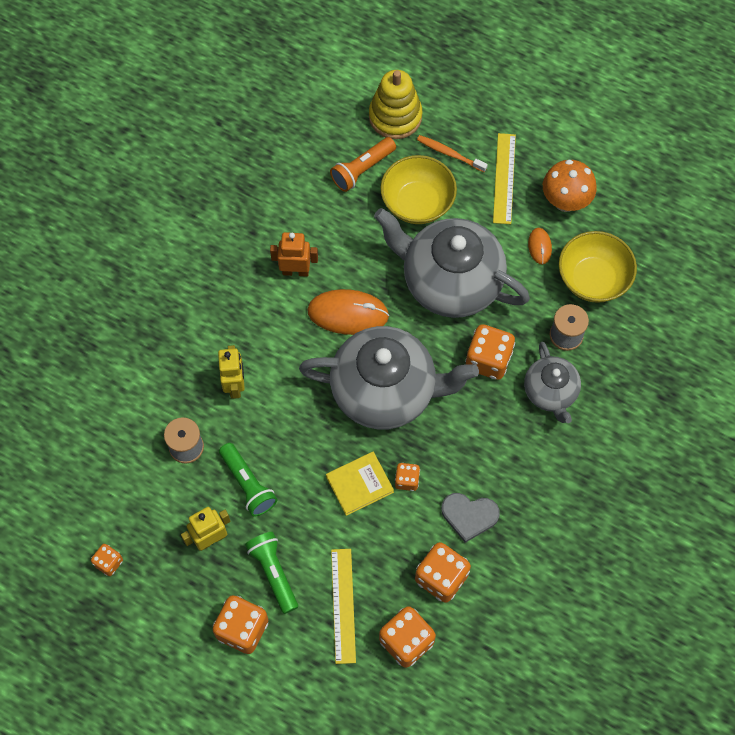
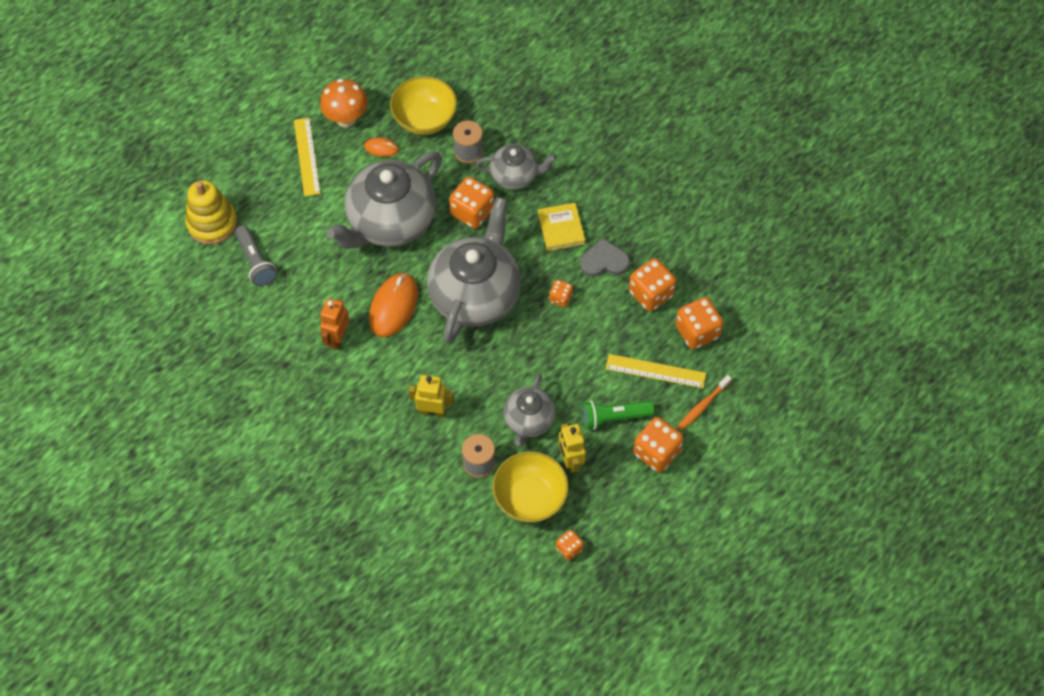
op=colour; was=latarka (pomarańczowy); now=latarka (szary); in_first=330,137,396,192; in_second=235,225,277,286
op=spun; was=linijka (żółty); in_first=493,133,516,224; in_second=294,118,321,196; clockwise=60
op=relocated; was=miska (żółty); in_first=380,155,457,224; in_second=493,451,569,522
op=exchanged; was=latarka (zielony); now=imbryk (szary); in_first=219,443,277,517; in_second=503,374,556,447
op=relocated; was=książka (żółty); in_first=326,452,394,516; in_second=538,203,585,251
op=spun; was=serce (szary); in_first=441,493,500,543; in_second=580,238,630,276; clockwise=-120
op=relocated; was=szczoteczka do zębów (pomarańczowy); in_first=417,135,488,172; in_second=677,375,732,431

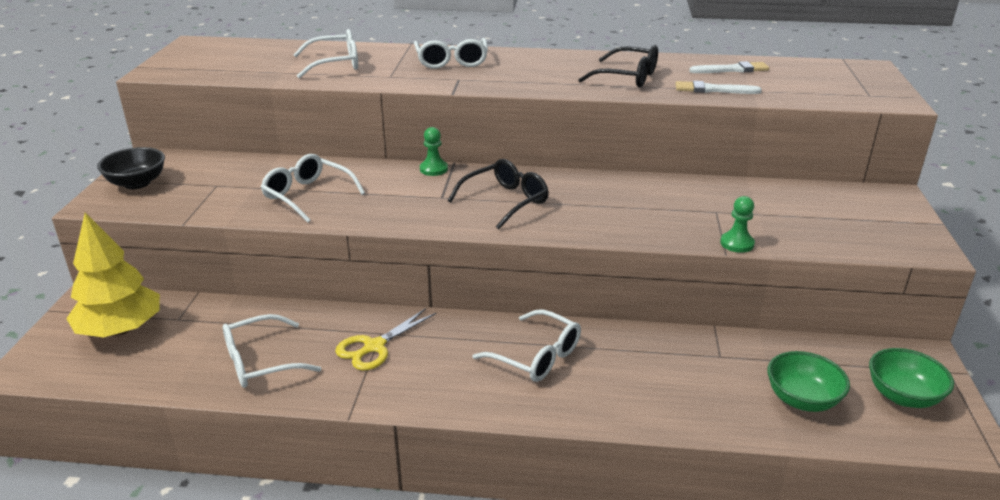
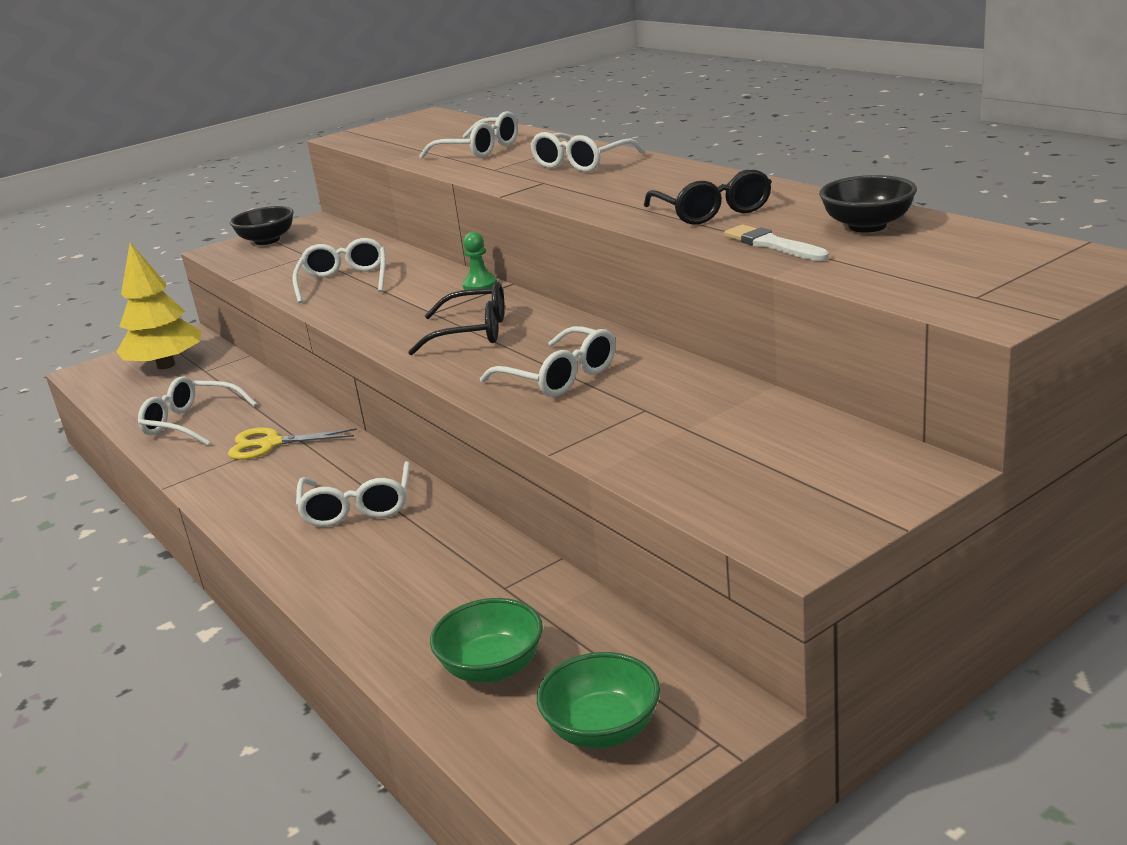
op=appeared; now=okulary (biały); in_second=480,326,616,397
op=exchanged; was=pędzel (biały); now=miska (czarny); in_first=689,61,769,73; in_second=819,175,917,232
op=missing; was=pionek (zielony); in_first=720,196,755,253

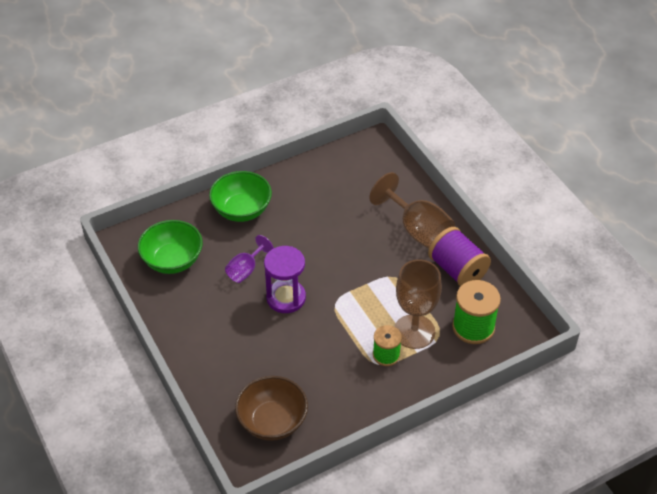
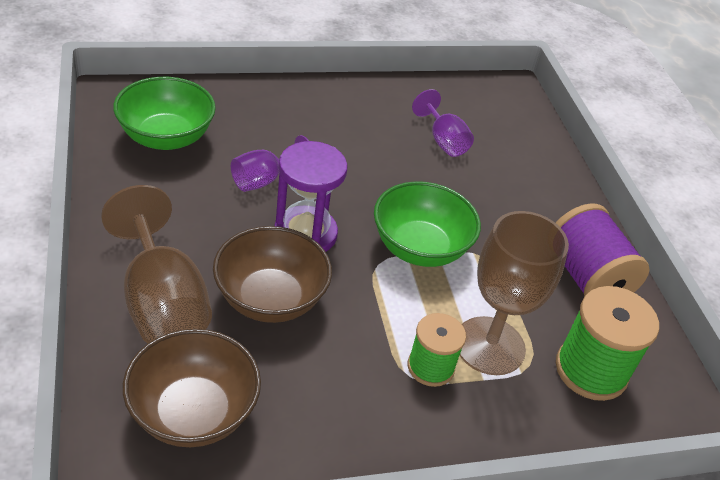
op=relocated; was=kielich (brązowy); in_first=369,172,455,249; in_second=101,185,212,343
op=appeared; now=miska (brązowy); in_second=213,226,332,323
op=relocated; was=miska (zielony); in_first=209,171,272,222; in_second=374,181,481,267
op=appeared; now=kielich (fioletowy); in_second=412,89,474,157

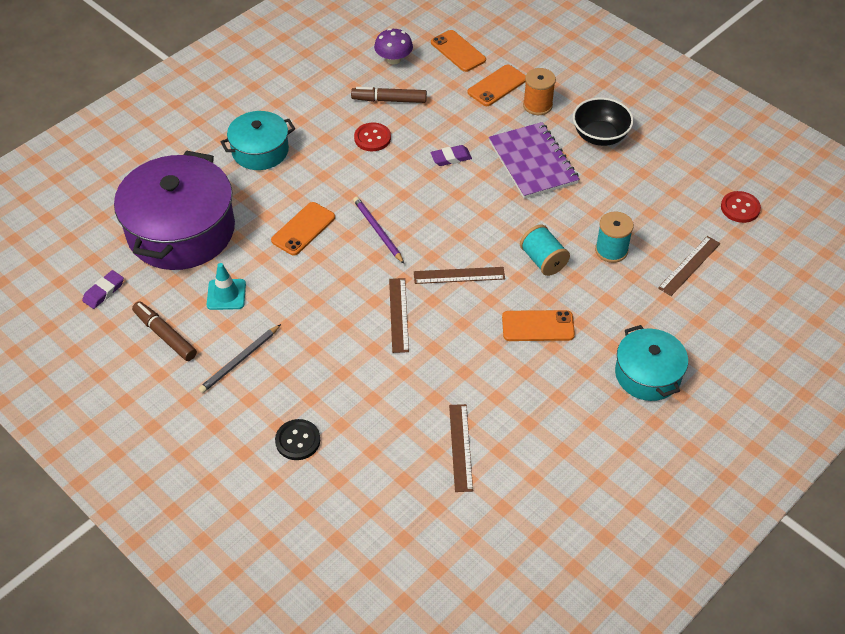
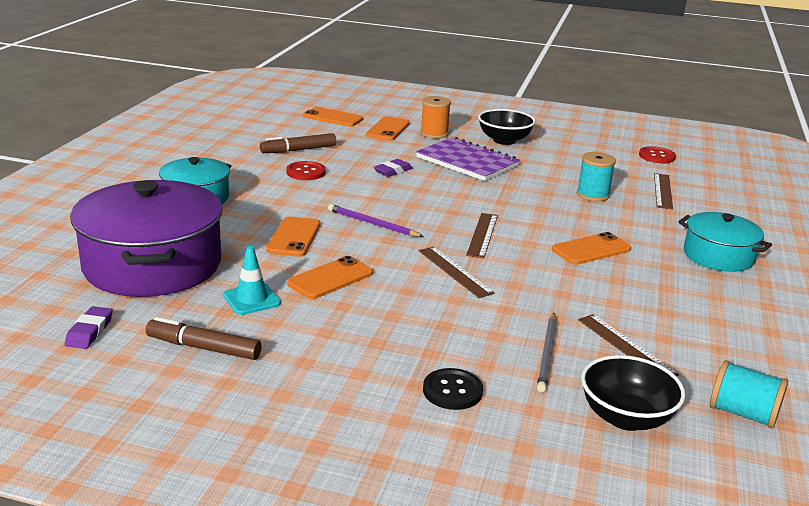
op=appeared; now=telefon (pomarańczowy); in_second=287,256,373,299
op=spun; was=linijka (brązowy); in_first=414,267,505,284; in_second=466,213,498,258; clockwise=-45
op=relocated; was=ołówek (szary); in_first=199,324,281,393; in_second=537,313,557,392
op=appeared; now=miska (czarny); in_second=581,355,685,431
op=relocated; was=szpulka (turkusowy); in_first=520,225,570,276; in_second=710,360,788,428
op=missing; was=grzyb (fioletowy); in_first=374,28,413,65

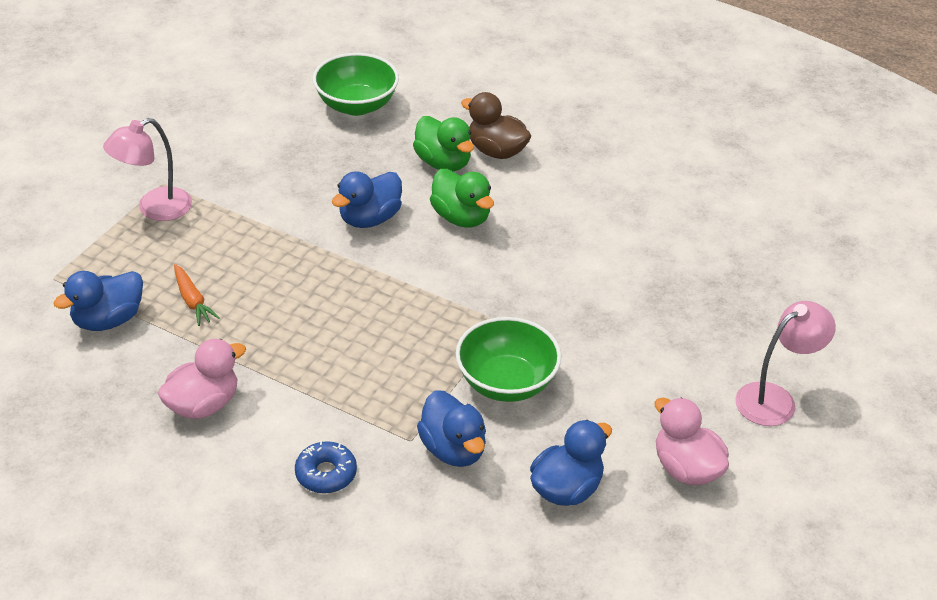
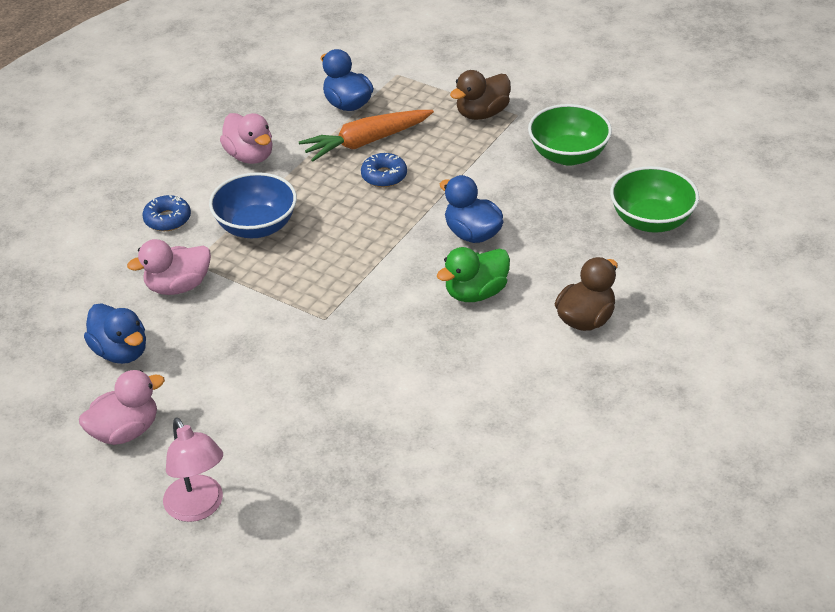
op=colour; was=kaczka (niebieski); now=kaczka (różowy); in_first=417,390,486,467; in_second=127,239,211,295
op=appeared; now=miska (niebieski); in_second=209,172,297,238
op=size; was=marchewka (pomarańczowy); in_first=174,264,220,326; in_second=299,110,434,162; ratio=1.84
op=appeared; now=donut (niebieski); in_second=361,153,407,187
op=exchanged; was=lampka (różowy); now=kaczka (brązowy); in_first=103,118,192,221; in_second=450,70,511,120
op=relocated; was=miska (zielony); in_first=456,317,561,402; in_second=528,104,612,166
op=missing; was=kaczka (zielony); in_first=413,116,474,172

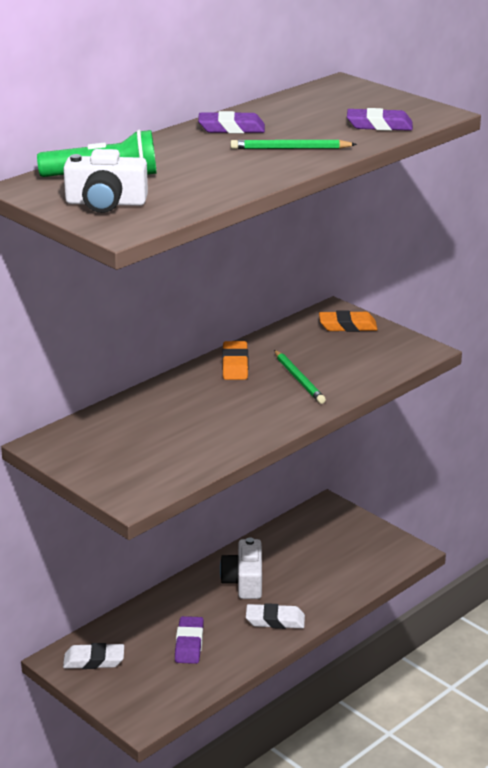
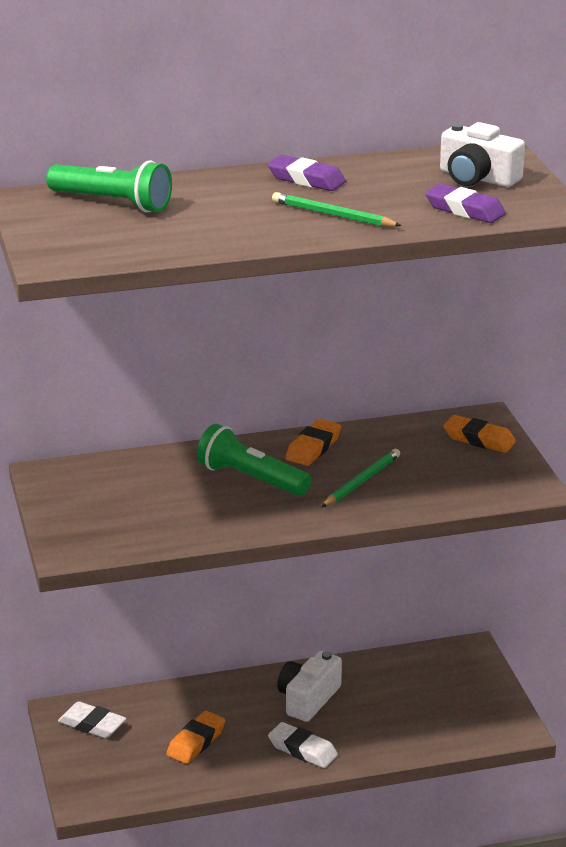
op=colour; was=gumka do mazania (fioletowy); now=gumka do mazania (pomarańczowy); in_first=175,616,204,664; in_second=166,711,225,764
op=appeared; now=latarka (zielony); in_second=197,424,312,496
op=spun; was=ołówek (zielony); in_first=274,350,326,404; in_second=322,449,400,507; clockwise=-150
op=relocated; was=aparat fotograficzny (biały); in_first=63,149,148,213; in_second=440,122,525,187

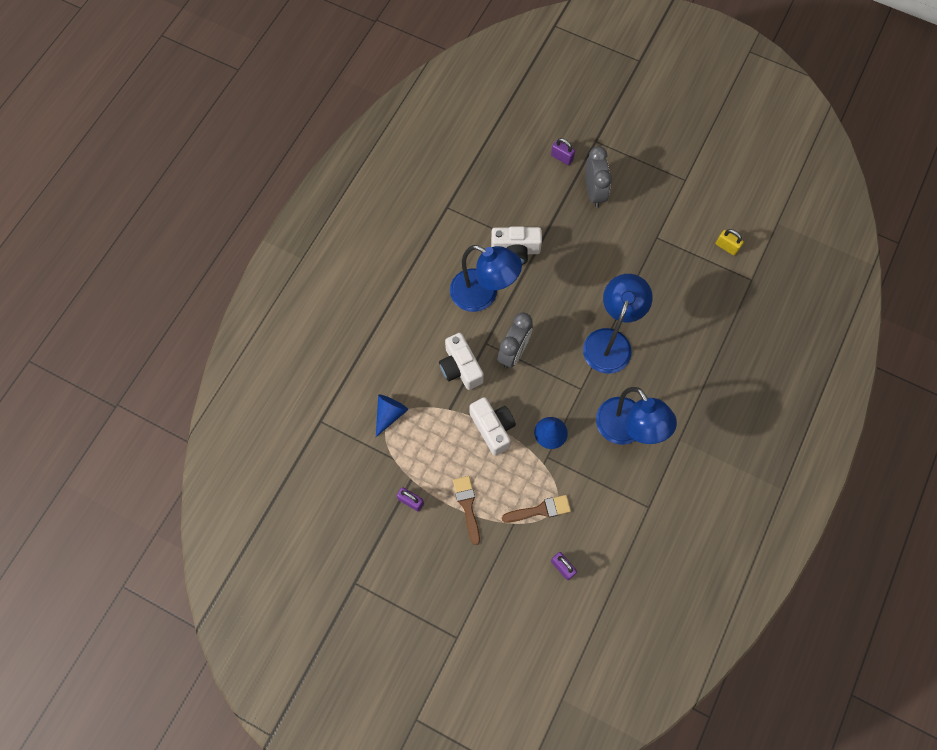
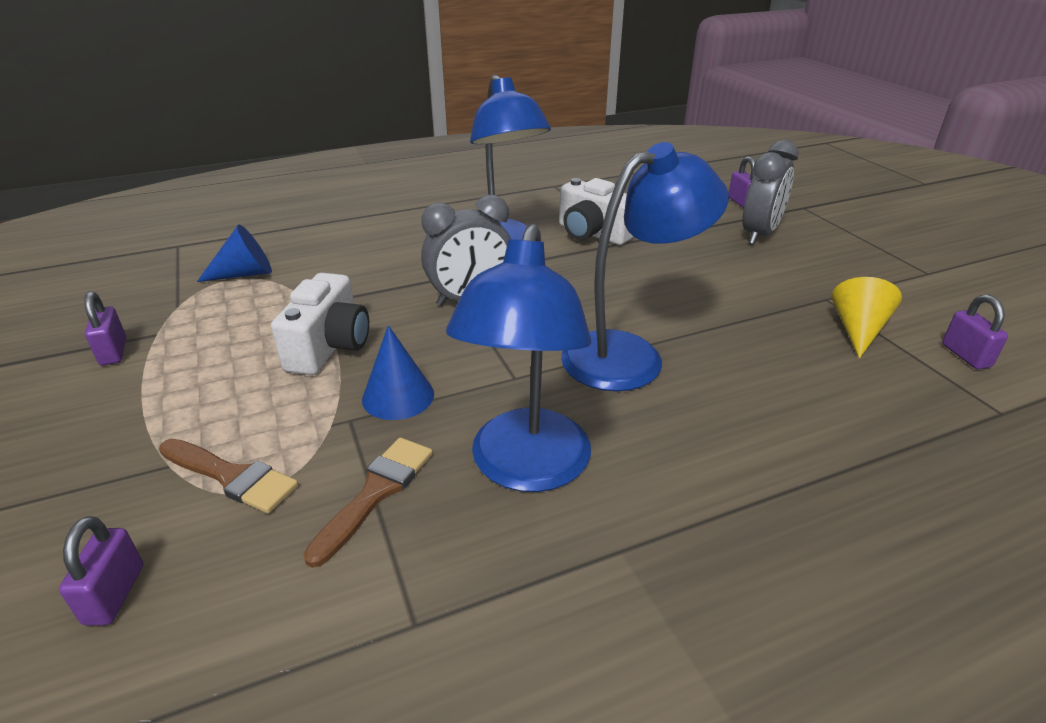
op=relocated; was=pędzel (brązowy); in_first=453,476,480,545; in_second=304,438,433,568
op=appeared; now=stożek (żółty); in_second=832,277,902,358
op=colour; was=kłódka (żółty); now=kłódka (fioletowy); in_first=716,229,744,256; in_second=942,294,1008,369
op=missing; was=aparat fotograficzny (biały); in_first=439,333,484,390

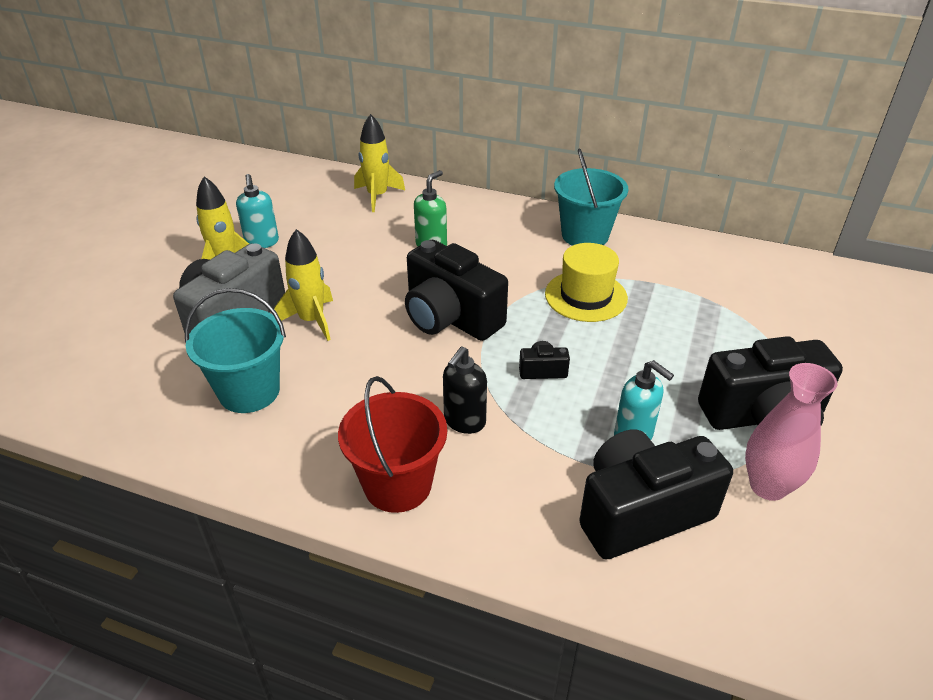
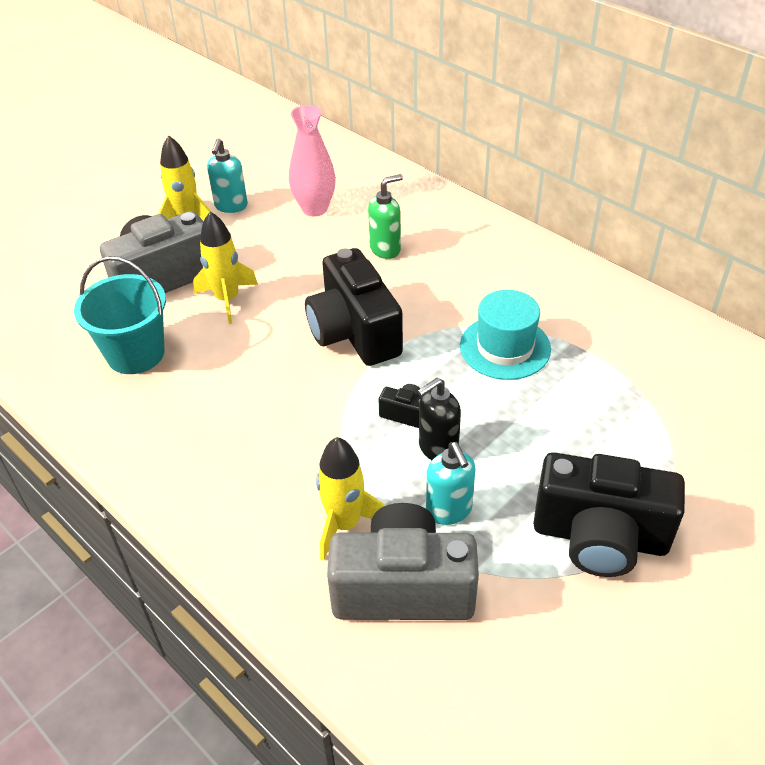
op=relocated; was=wazon (różowy); in_first=745,363,837,501; in_second=289,105,336,216
op=relocated; was=rakieta (żółty); in_first=354,114,405,212; in_second=316,437,386,561
op=colour; was=aparat fotograficzny (czarny); now=aparat fotograficzny (szary); in_first=579,429,733,559; in_second=327,503,479,620
op=relocated; was=dozownik mydła (czarny); in_first=443,347,487,434; in_second=417,378,461,460
op=colour; was=kapelusz (żółty); now=kapelusz (turkusowy); in_first=545,243,628,322; in_second=460,290,551,380
op=missing; was=wiadro (czerwony); in_first=338,376,447,513
op=missing; was=wiadro (turkusowy); in_first=554,148,629,246

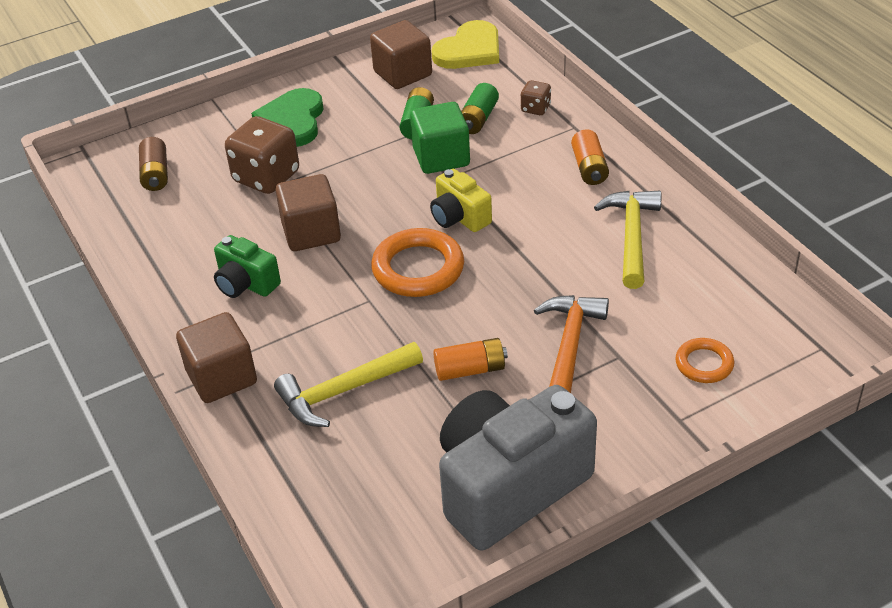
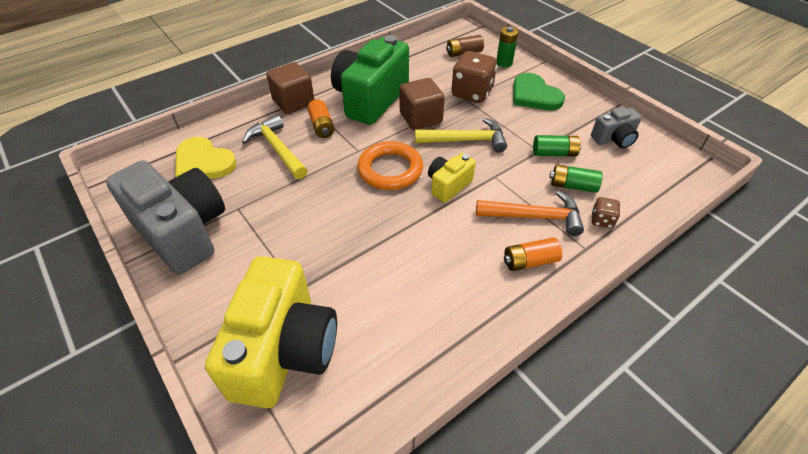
op=relocated; was=serce (żółty); in_first=431,20,499,69; in_second=175,137,237,179
op=exchanged; was=pierścień (pomarańczowy); now=aparat fotograficzny (żółty); in_first=675,338,734,383; in_second=205,256,337,408
op=relocated; was=bateria (pomarańczowy); in_first=433,338,508,381; in_second=307,99,335,138
op=size; was=aparat fotograficzny (zielony); in_first=214,235,281,298; in_second=331,35,409,125; ratio=2.04
op=relocated; was=młotek (żółty); in_first=594,191,661,289; in_second=415,118,507,153
op=relocated; was=młotek (pomarańczowy); in_first=534,295,609,393; in_second=476,191,584,236
op=appeared; now=bateria (zielony); in_second=496,27,518,67
op=spun; was=serce (zielony); in_first=251,88,324,147; in_second=513,73,565,110; clockwise=-120
op=exchanged; was=sześcian (brązowy); now=aparat fotograficzny (szary); in_first=370,20,432,89; in_second=591,107,642,149
op=missing; was=sześcian (zielony); in_first=410,102,470,174

